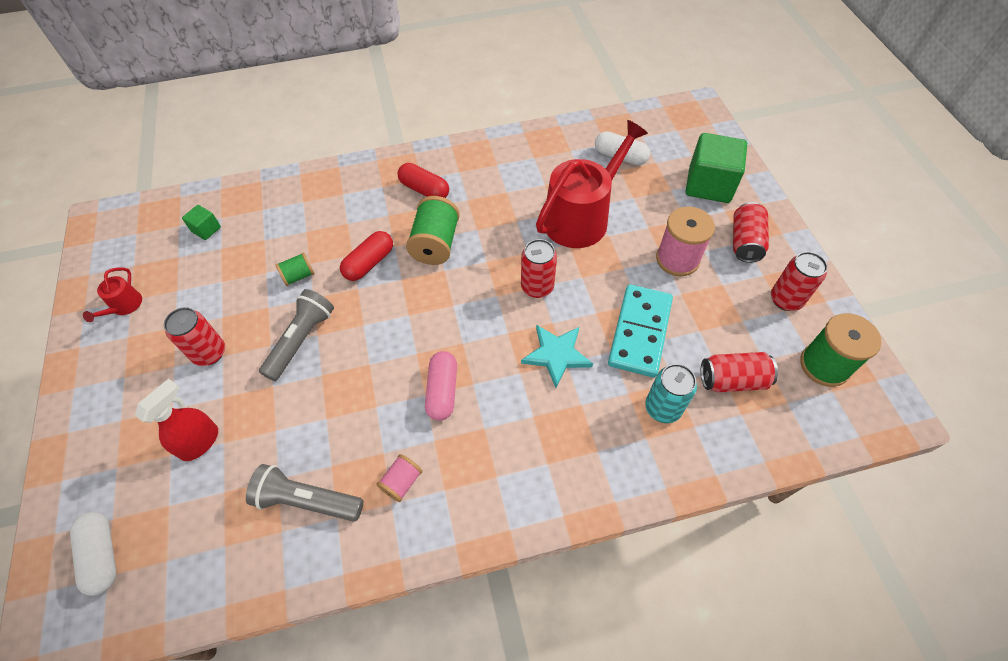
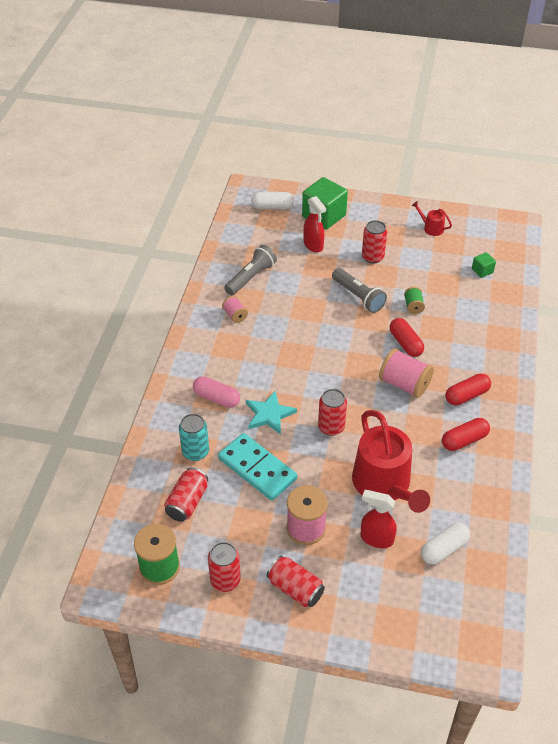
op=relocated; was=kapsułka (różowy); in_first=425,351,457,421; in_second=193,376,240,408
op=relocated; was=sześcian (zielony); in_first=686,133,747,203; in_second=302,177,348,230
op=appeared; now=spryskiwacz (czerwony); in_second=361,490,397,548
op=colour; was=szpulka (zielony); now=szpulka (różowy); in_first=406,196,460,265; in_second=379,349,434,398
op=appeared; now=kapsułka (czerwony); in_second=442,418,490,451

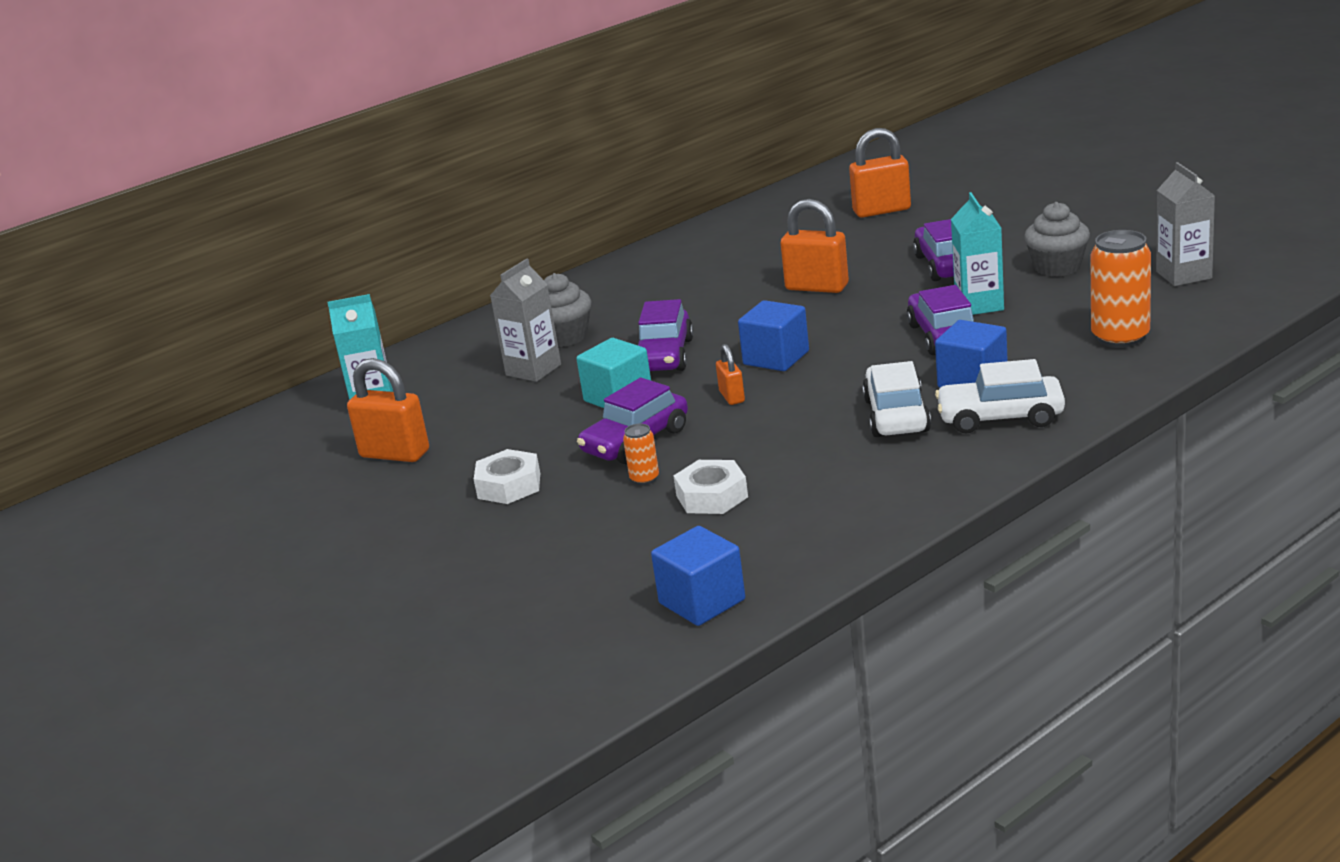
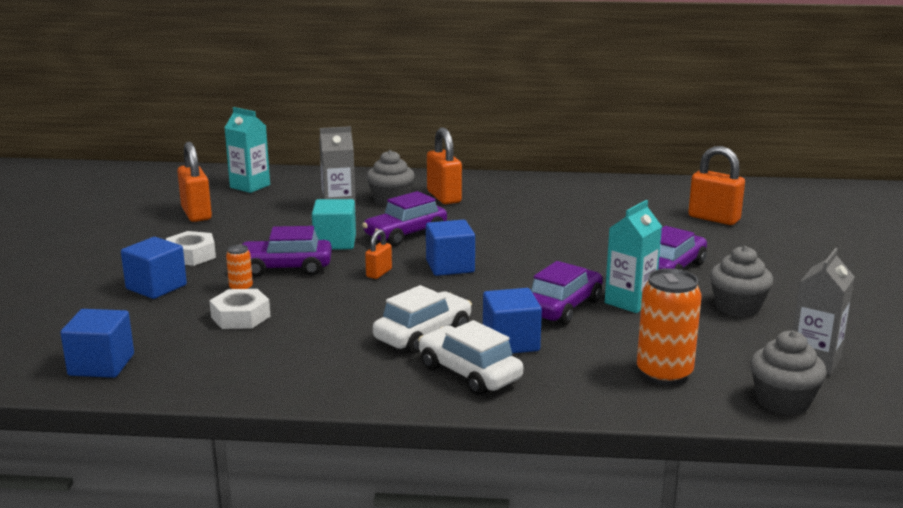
op=appeared; now=sześcian (niebieski); in_second=121,237,187,299
op=relocated; was=kłódka (pomarańczowy); in_first=780,199,849,293; in_second=427,127,462,204
op=appeared; now=muffinka (szary); in_second=750,330,827,415

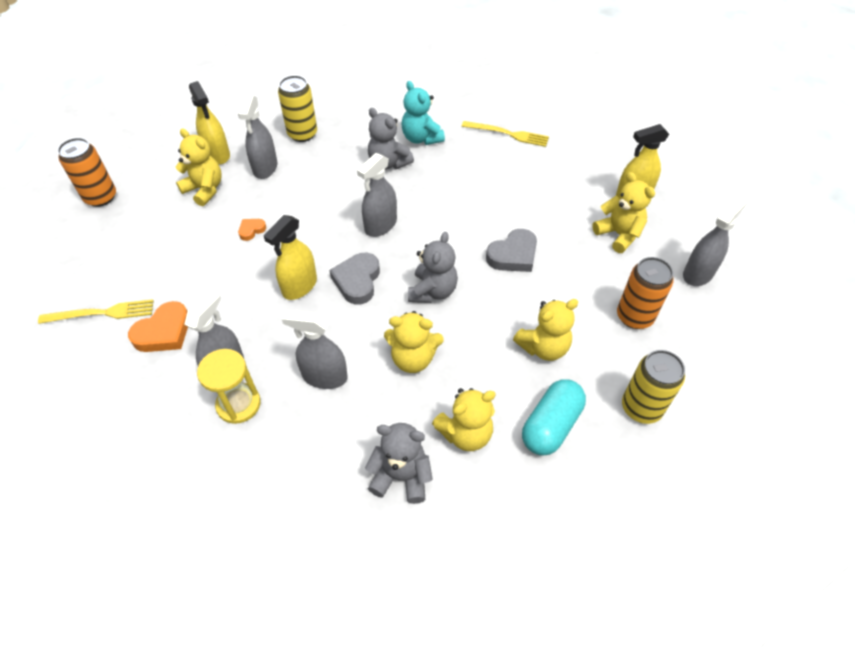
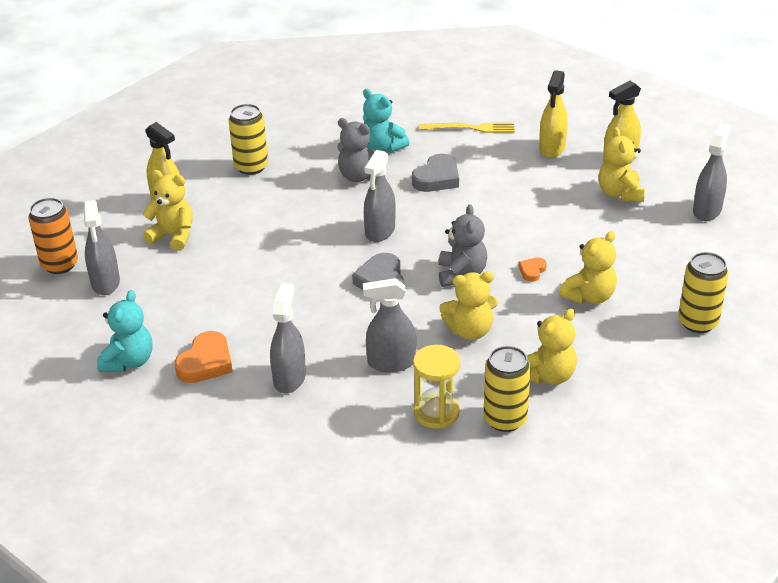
op=relocated; was=spryskiwacz (szary); in_first=238,95,277,179; in_second=83,200,120,295
op=exchanged; was=widelec (żółty); now=miś (turkusowy); in_first=38,299,154,324; in_second=97,290,153,372
op=relocated; was=serce (szary); in_first=486,229,537,272; in_second=412,154,459,192
op=relocated; was=klepsydra (żółty); in_first=197,349,261,424; in_second=413,345,460,429
op=exchanged; was=miś (szary); now=puszka (żółty); in_first=365,423,432,504; in_second=483,346,531,432
op=relocated; was=serce (pomarańczowy); in_first=238,219,266,241; in_second=518,257,547,282
op=relocated; was=spryskiwacz (żółty); in_first=264,215,317,300; in_second=539,70,568,158
op=spun; was=miś (żółty); in_first=592,172,655,253; in_second=599,127,645,202; clockwise=-135
op=missing; was=kapsułka (turkusowy); in_first=522,379,586,456
op=missing; was=puszka (pomarańczowy); in_first=617,257,674,329

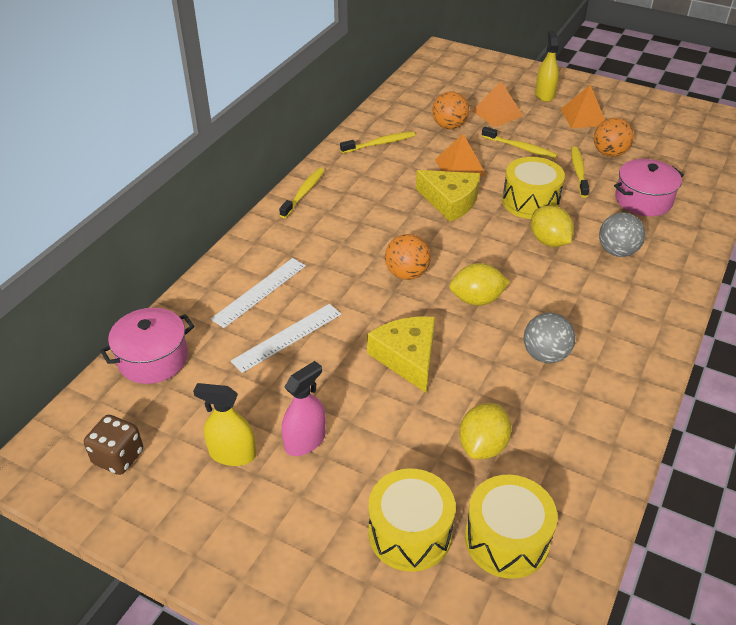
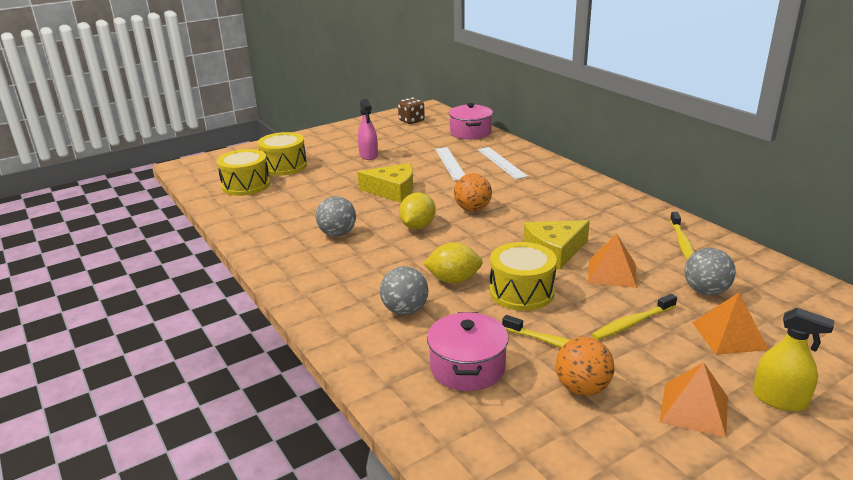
op=colour; was=piłka (pomarańczowy); now=piłka (szary); in_first=432,91,469,129; in_second=684,248,736,295
op=missing; was=spryskiwacz (żółty); in_first=193,383,256,466
op=missing; was=szczoteczka do zębów (żółty); in_first=279,168,325,218
op=missing; was=cytryna (żółty); in_first=459,403,512,459

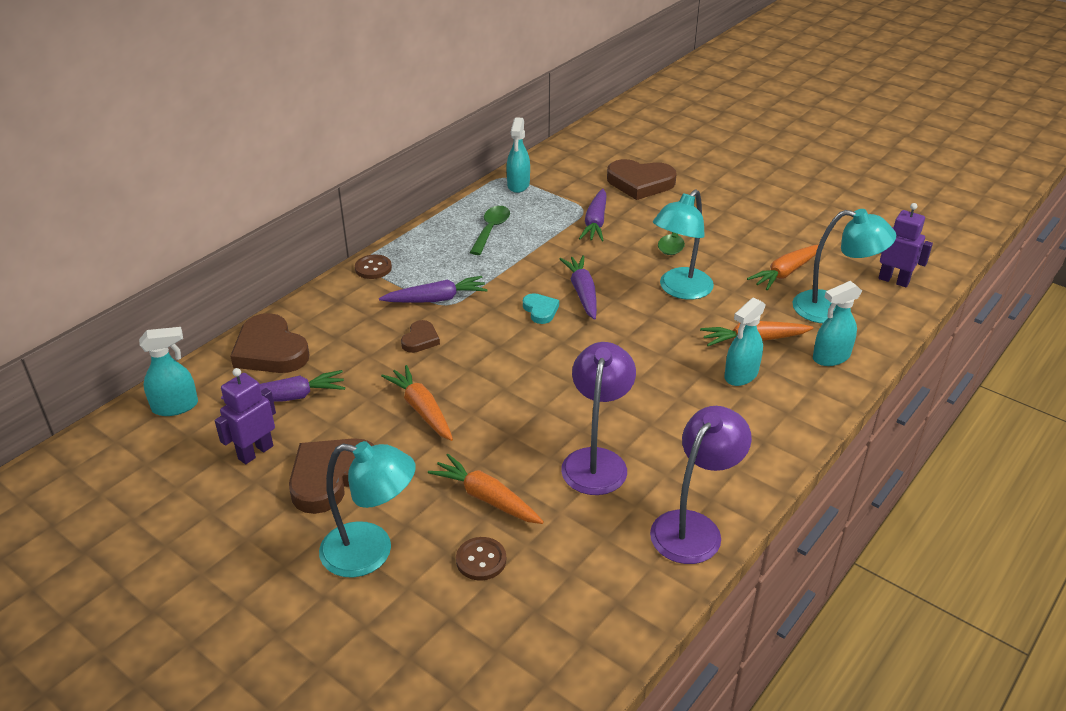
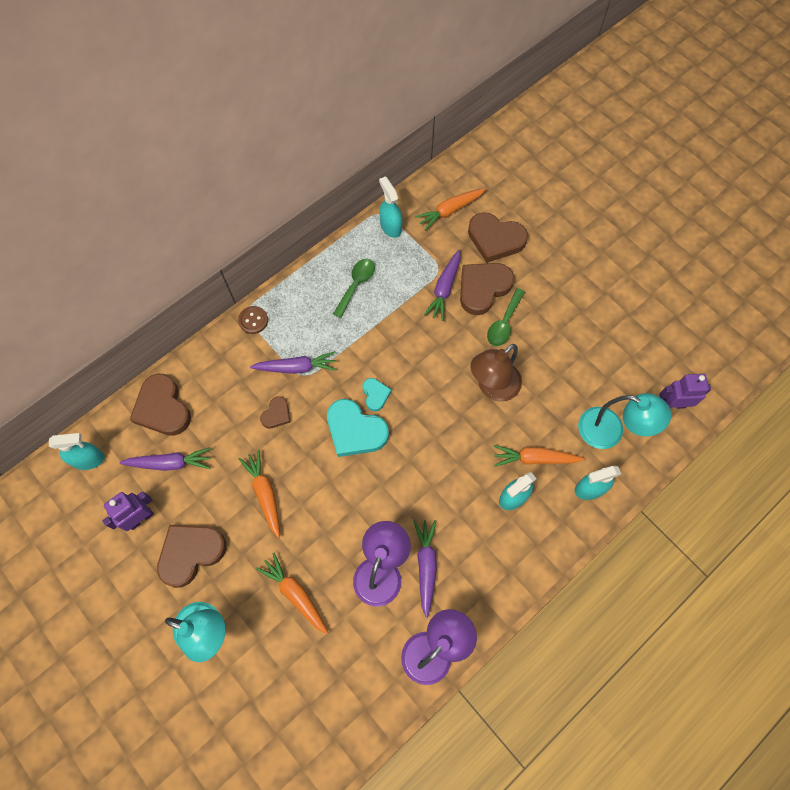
op=appeared; now=serce (turkusowy); in_second=327,399,389,457
op=spun; was=spryskiwacz (turkusowy); in_first=507,117,530,193; in_second=379,176,402,238; clockwise=135
op=relocated; was=marchewka (fioletowy); in_first=560,255,597,320; in_second=414,520,437,618
op=relocated; was=marchewka (pomarańczowy); in_first=747,245,819,290; in_second=415,188,486,231
op=appeared; now=serce (brązowy); in_second=460,263,514,315
op=colour; was=lampka (turkusowy); now=lampka (brązowy); in_first=653,189,714,300; in_second=470,344,522,402
op=spun; was=robot (fioletowy); in_first=878,203,933,287; in_second=659,374,711,409; clockwise=-45
op=missing; was=guzik (brązowy); in_first=456,537,506,581

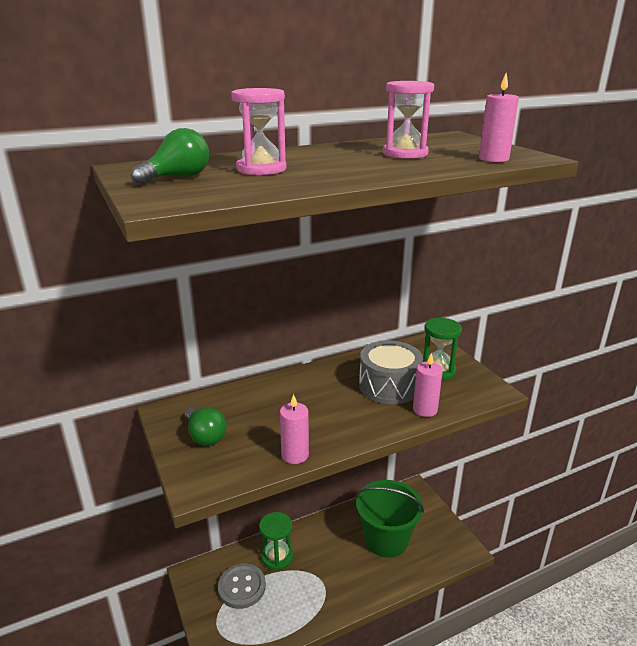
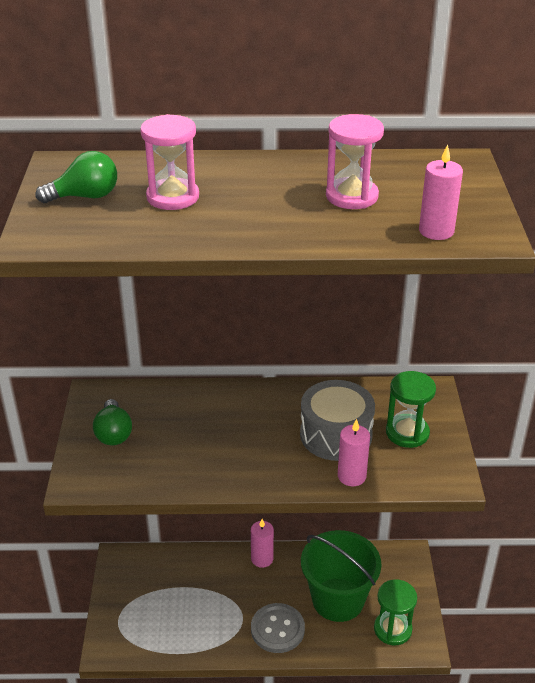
op=relocated; was=świeca (różowy); in_first=280,394,309,464; in_second=251,519,274,568
op=relocated; was=guzik (szary); in_first=218,563,266,609; in_second=251,603,305,653
op=relocated; was=klepsydra (zielony); in_first=259,512,293,570; in_second=374,579,417,645

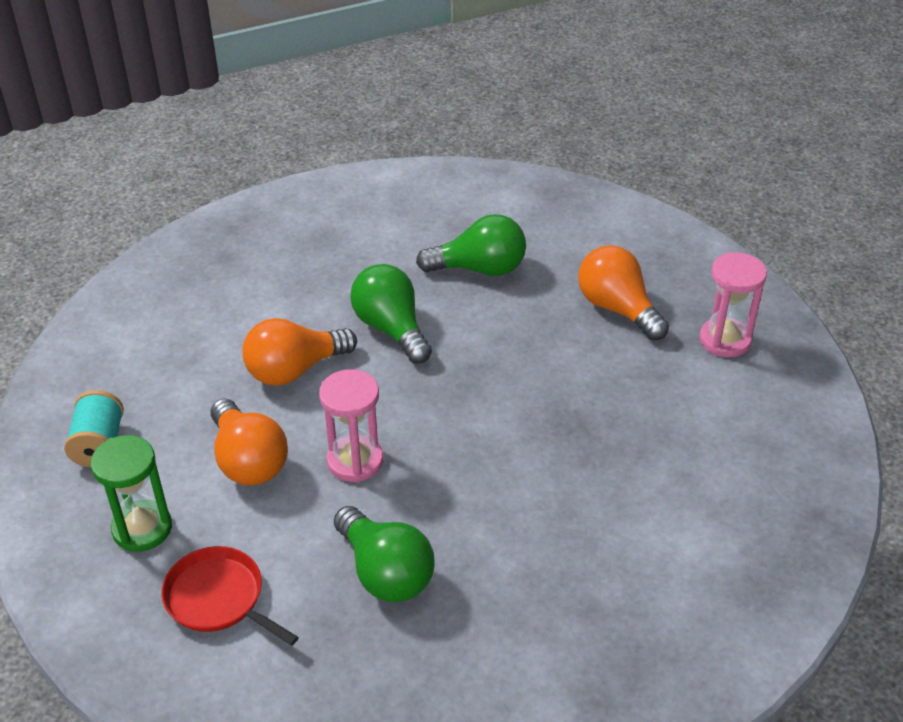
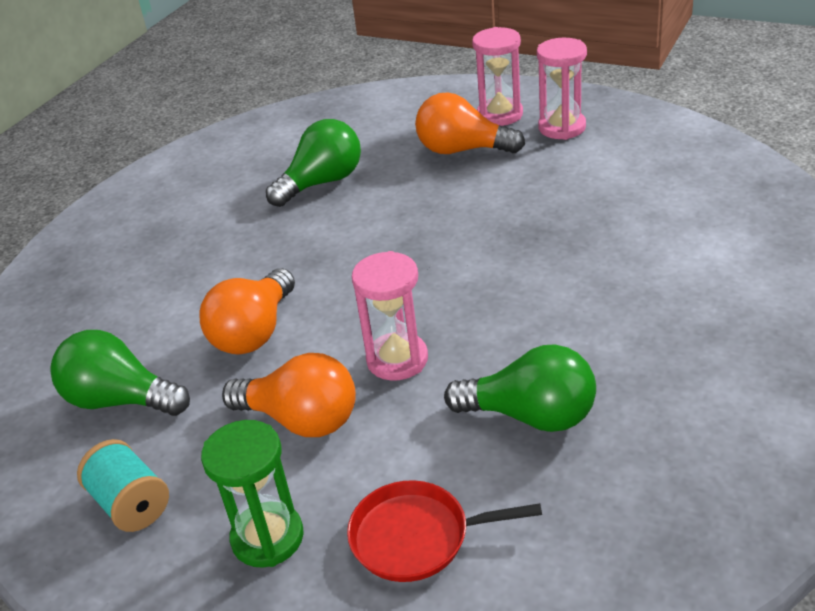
op=relocated; was=żarówka (zielony); in_first=350,264,432,364; in_second=50,330,190,416
op=appeared; now=klepsydra (różowy); in_second=472,27,523,126

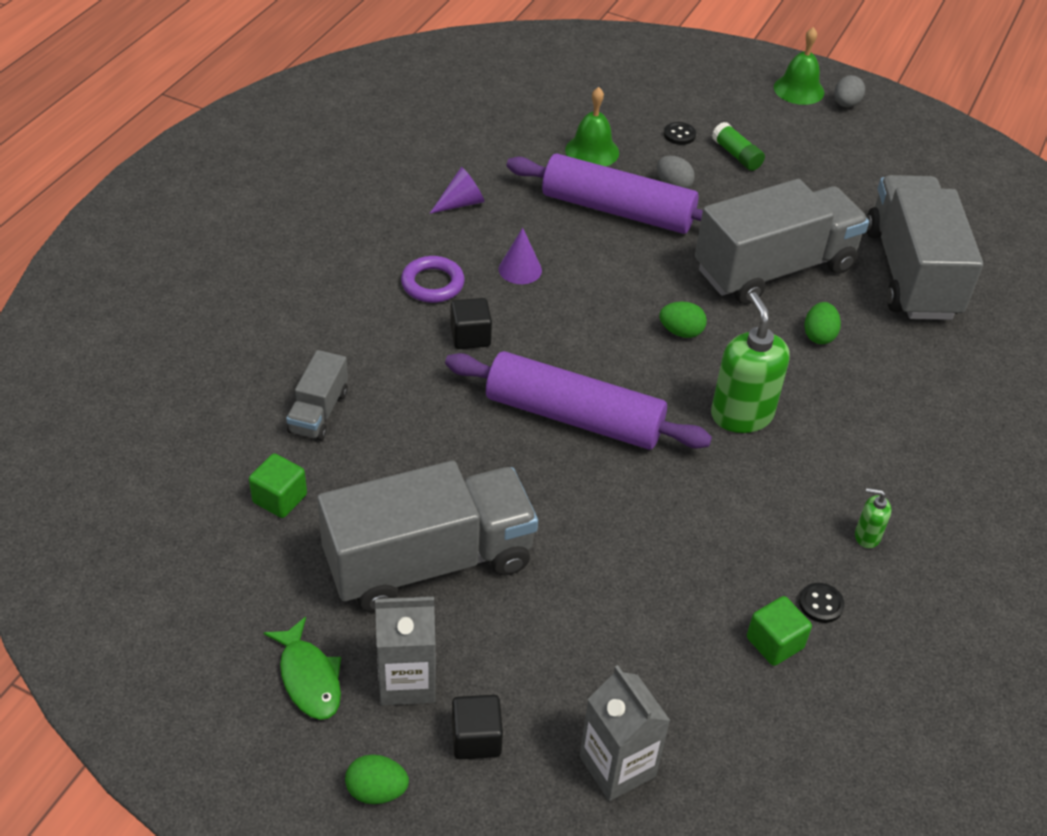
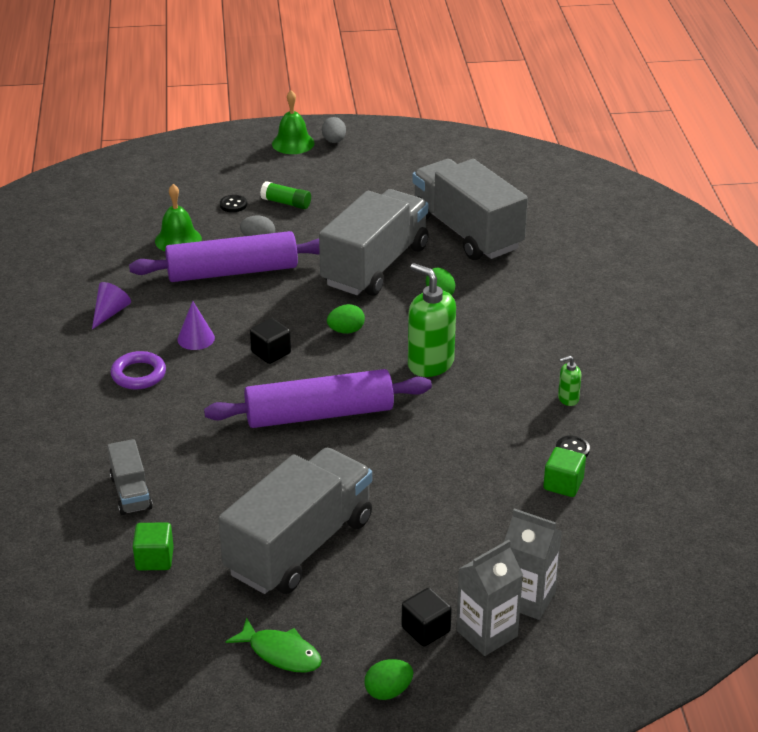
op=relocated; was=sześcian (czarny); in_first=450,298,492,349; in_second=250,318,291,364
op=relocated; was=karton mleka (szary); in_first=375,596,436,706; in_second=456,540,523,656

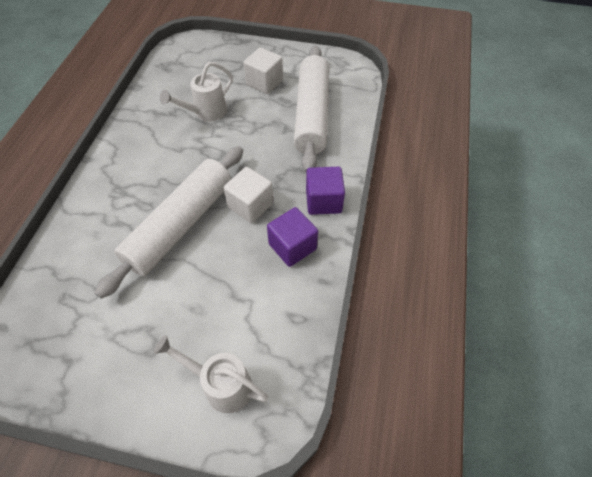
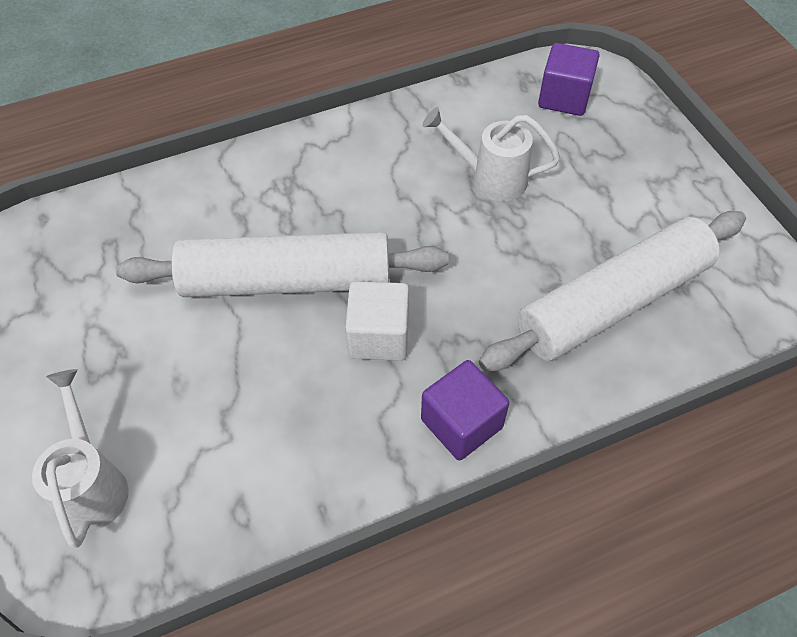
op=relocated; was=sześcian (fioletowy); in_first=267,207,318,267; in_second=538,43,600,116
op=missing; was=sześcian (biały); in_first=244,48,283,94

